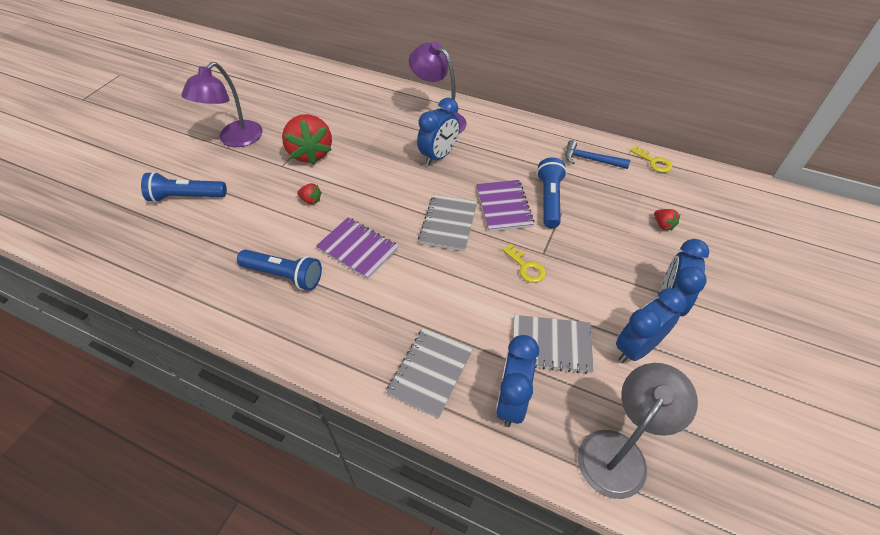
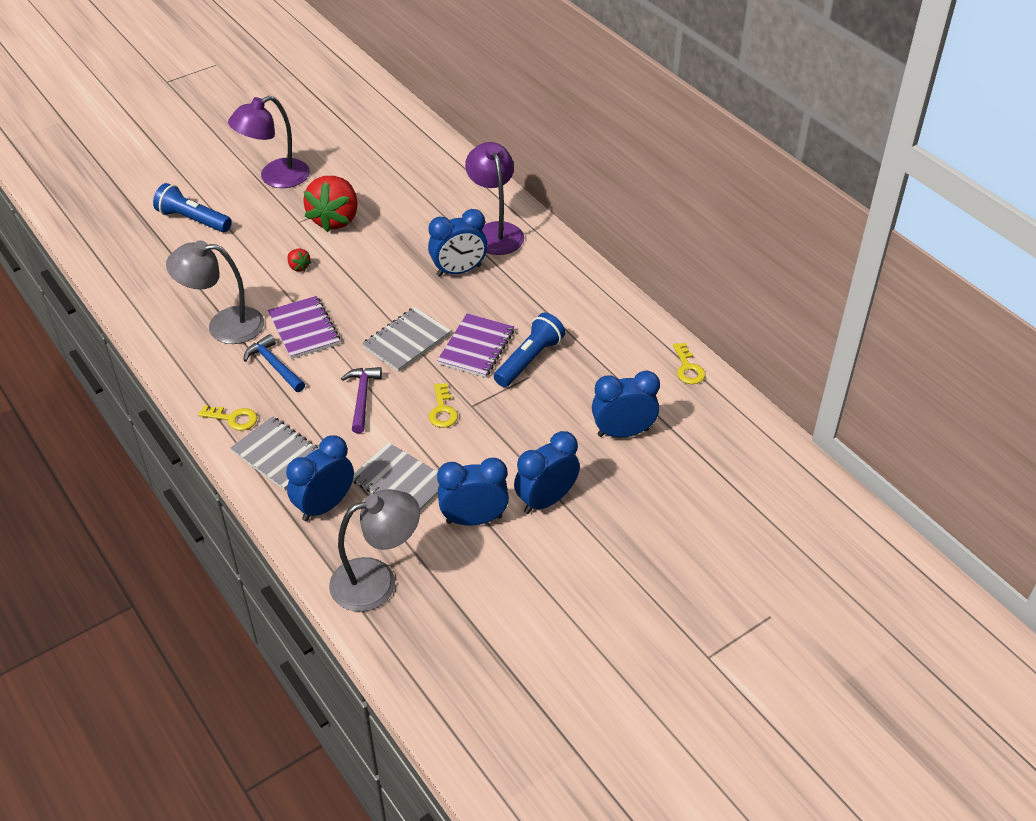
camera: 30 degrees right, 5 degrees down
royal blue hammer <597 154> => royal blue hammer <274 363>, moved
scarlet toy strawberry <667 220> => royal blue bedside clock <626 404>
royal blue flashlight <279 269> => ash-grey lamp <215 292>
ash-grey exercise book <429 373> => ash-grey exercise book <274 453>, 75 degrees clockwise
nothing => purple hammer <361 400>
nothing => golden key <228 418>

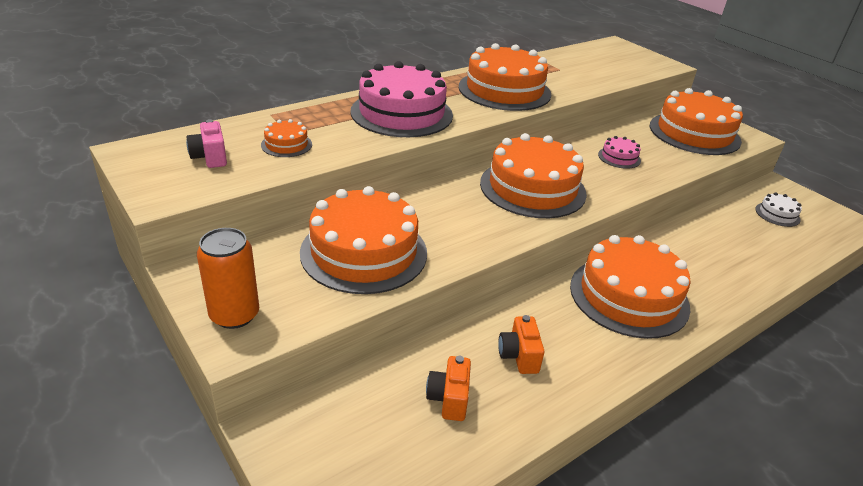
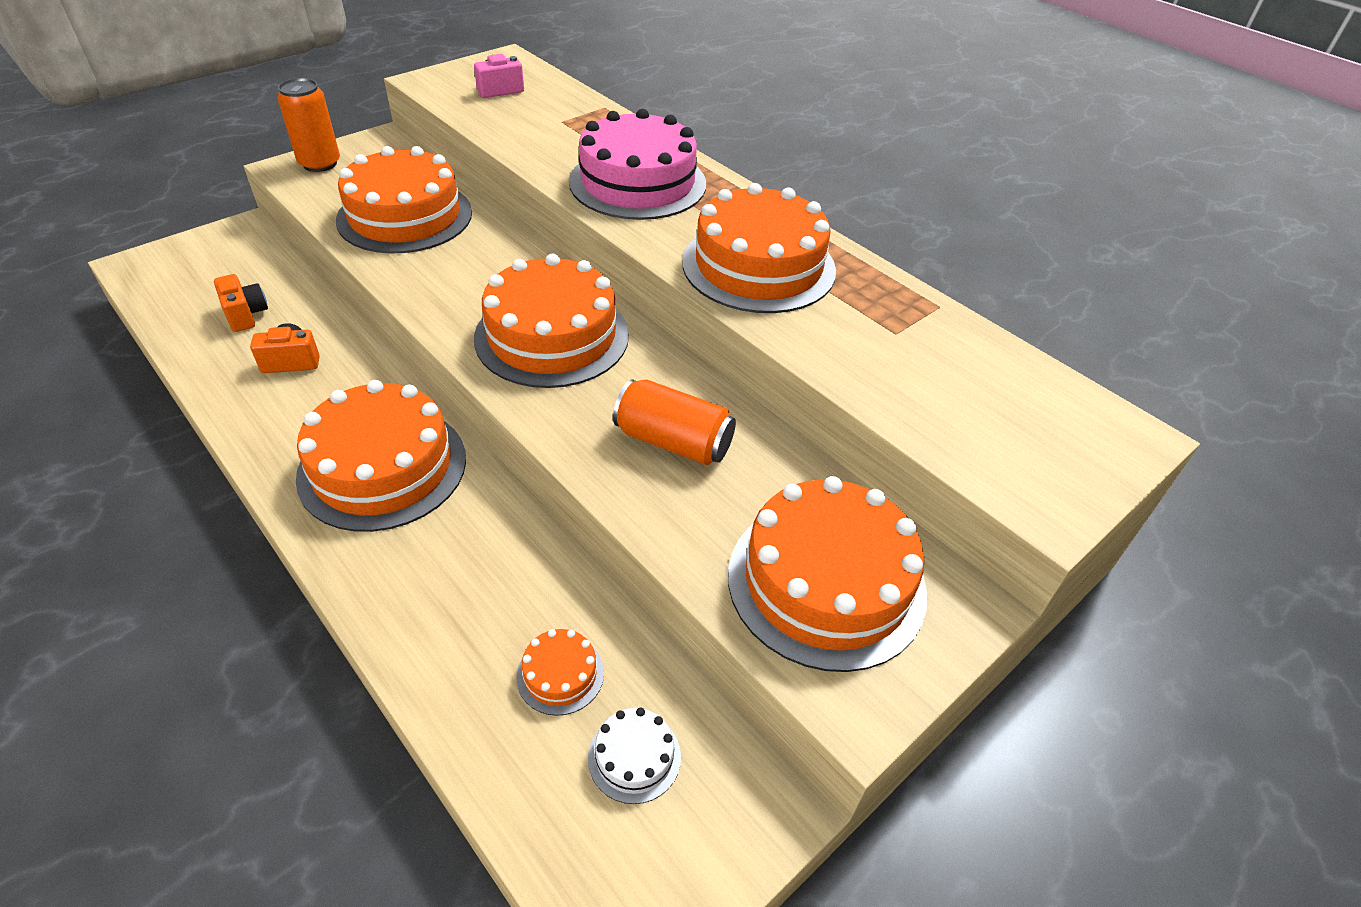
camera: 85 degrees right, 10 degrees up
bright orange layer cake <286 138> => bright orange layer cake <560 672>, moved
rosy layer cake <619 152> => bright orange soda can <674 422>
bright orange camera <448 388> => bright orange camera <241 303>, 60 degrees clockwise

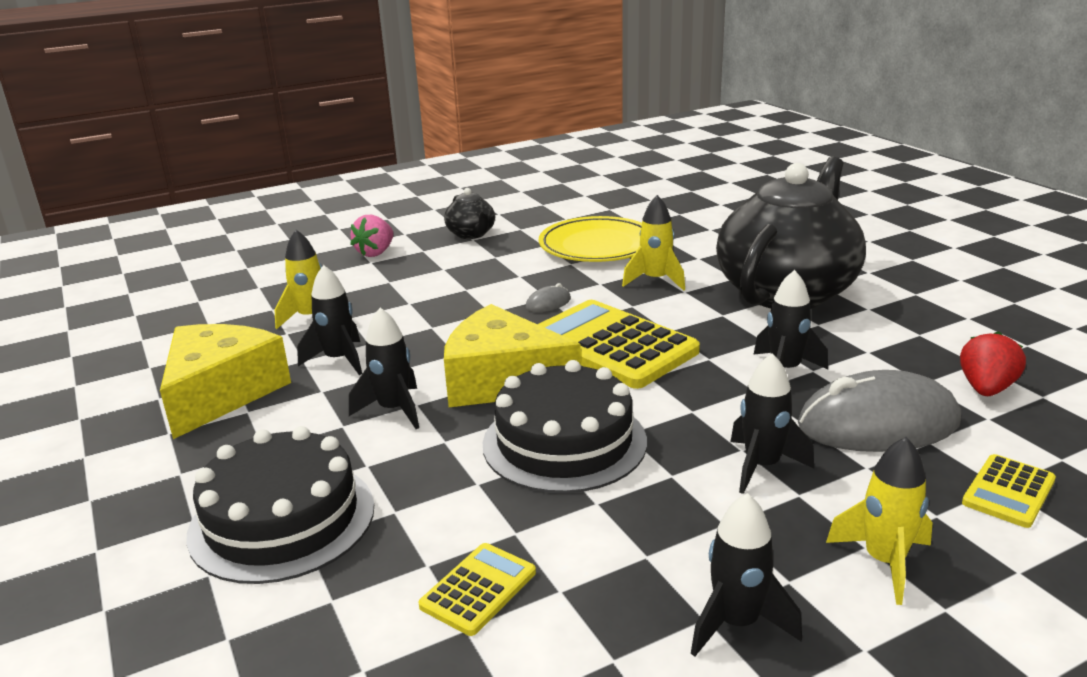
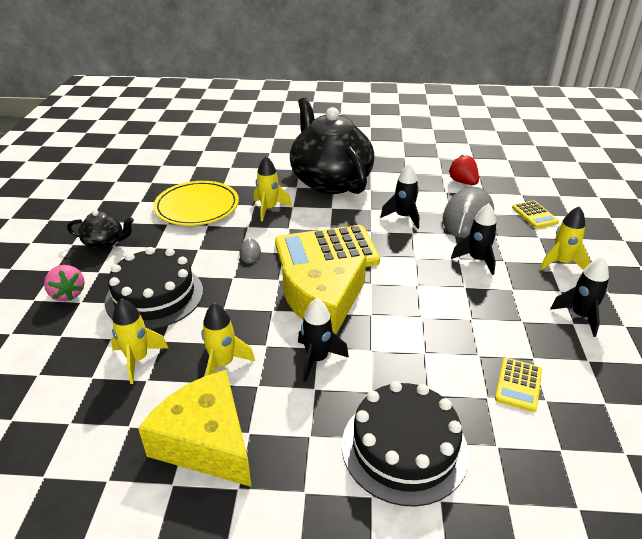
camera: 60 degrees left, 10 degrees up
black spaceship <329 320> => golden spaceship <228 339>
black layer cake <565 426> => black layer cake <154 288>, moved
golden calculator <477 589> => golden calculator <518 385>, 135 degrees counterclockwise

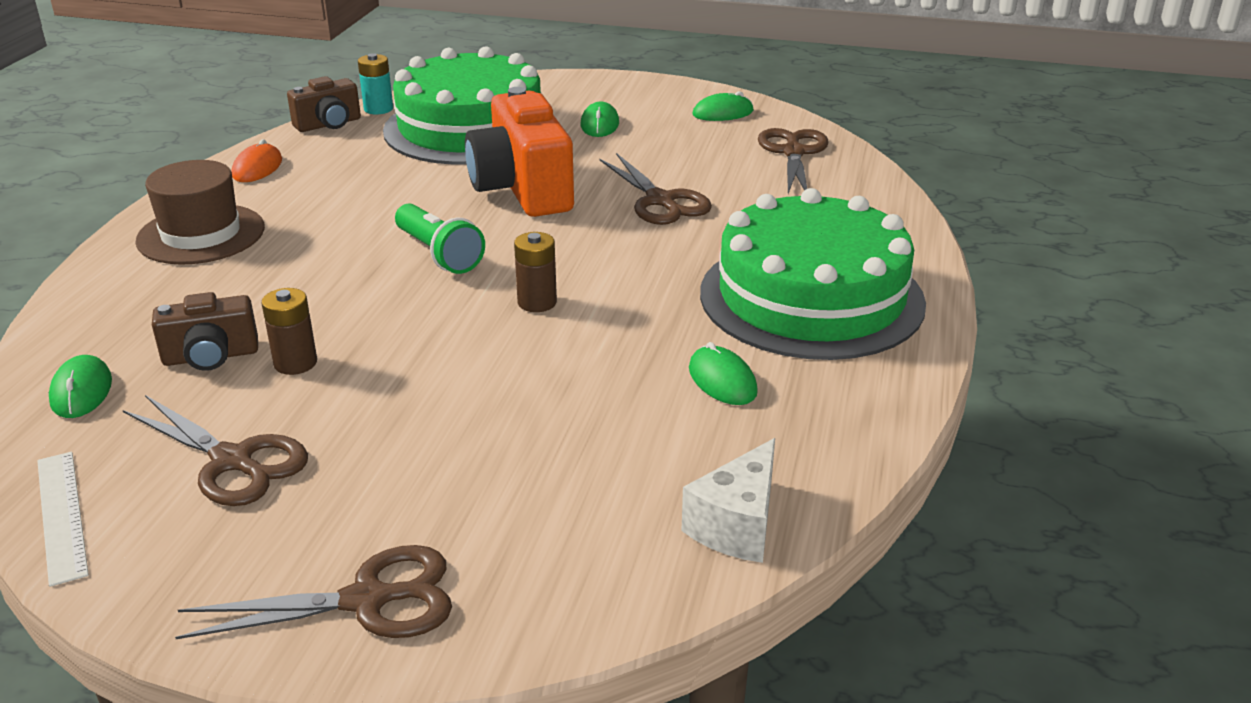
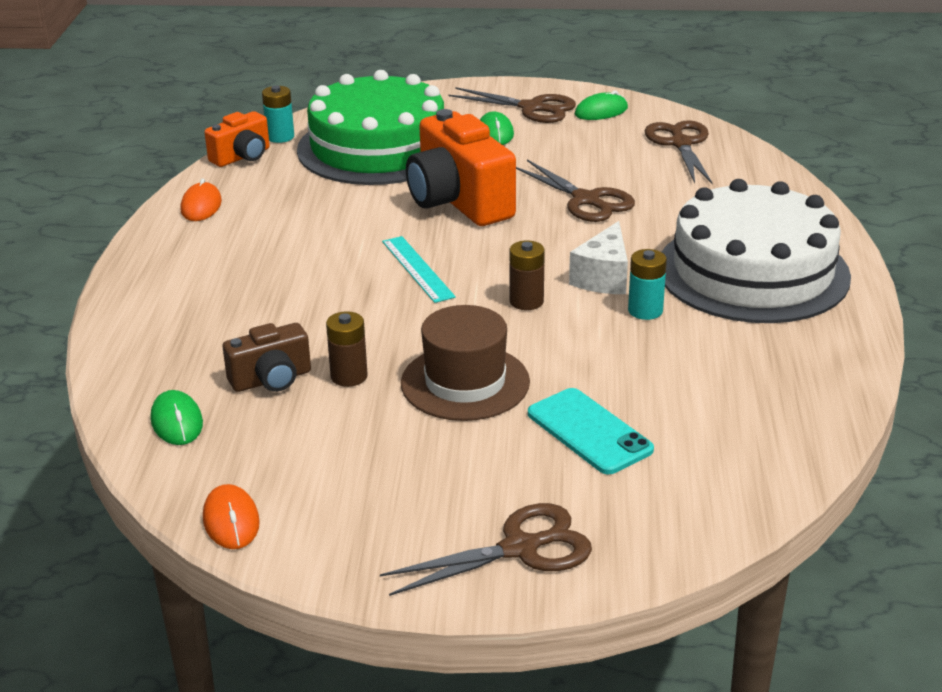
camera: 10 degrees left, 0 degrees up
brown camera <324 104> => bright orange camera <237 139>
brown tall hat <200 212> => brown tall hat <465 363>, moved
leaf-green layer cake <813 274> => snow-white layer cake <756 251>
leaf-green flashlight <440 238> => turquoise ruler <419 269>
leaf-green PC mouse <723 373> => nothing
brown shears <215 450> => brown shears <512 105>, moved
snow-white cheese wedge <728 500> => snow-white cheese wedge <598 257>, moved
snow-white ruler <63 519> => bright orange PC mouse <231 516>
nothing => turquoise power cell <647 284>
nothing => turquoise smartphone <591 431>

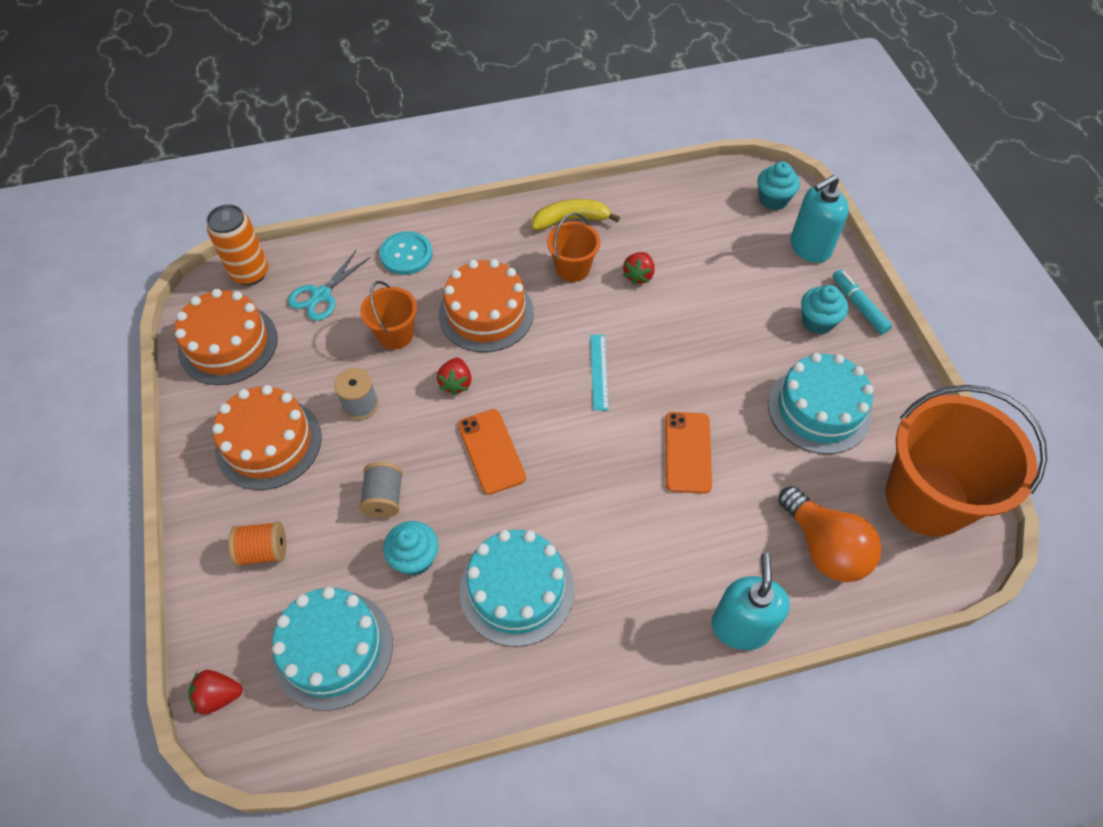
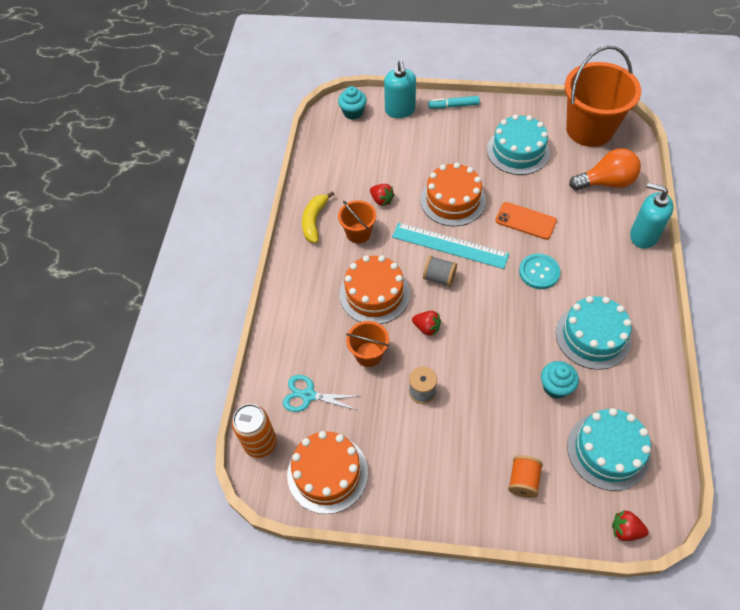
camera: 65 degrees left, 0 degrees up
turquoise button <406 253> => turquoise button <539 271>, moved
turquoise shears <329 285> => turquoise shears <322 393>, 135 degrees clockwise
turquoise cupcake <824 309> => nothing
turquoise ruler <599 373> => turquoise ruler <450 246>, x1.88
bright orange layer cake <267 437> => bright orange layer cake <453 194>, moved
bright orange smartphone <492 452> => nothing
ash-grey bobbin <381 490> => ash-grey bobbin <440 271>, moved
scarlet toy strawberry <215 692> => scarlet toy strawberry <630 525>, 90 degrees clockwise

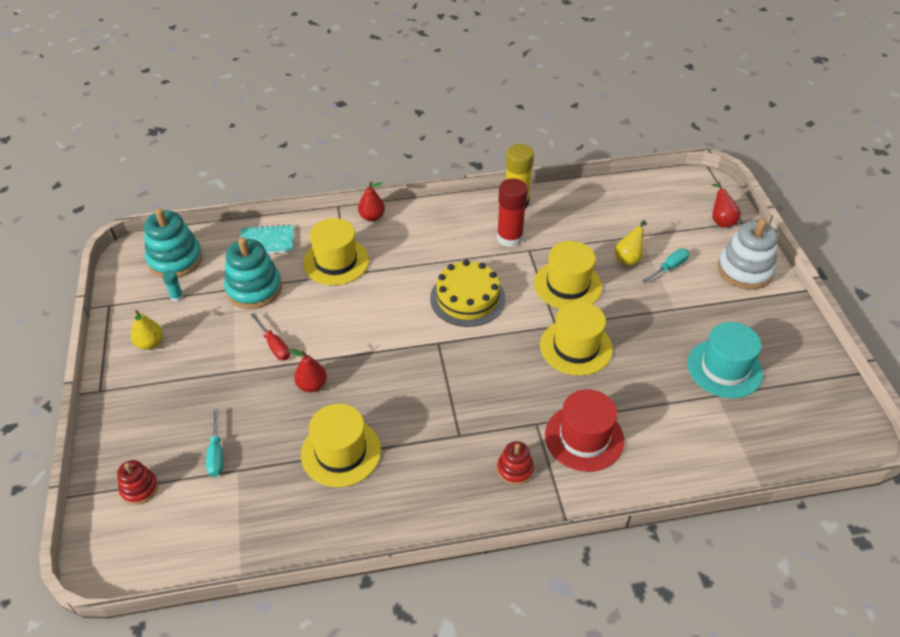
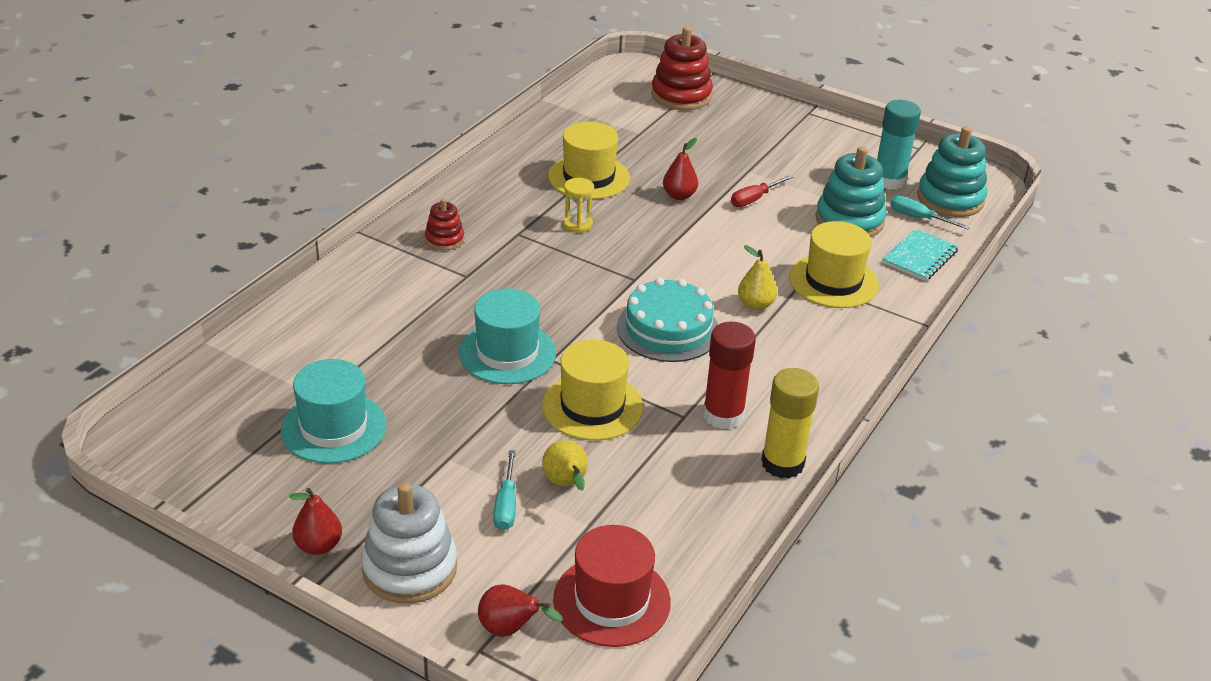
camera: 130 degrees right, 10 degrees down
scarlet pear <371 201> => scarlet pear <315 521>, moved
golden layer cake <467 293> => turquoise layer cake <667 320>
turquoise glue stick <172 286> => turquoise glue stick <899 145>, x2.19
golden tall hat <576 338> => turquoise tall hat <507 336>
golden pear <147 330> => golden pear <757 277>, moved
scarlet flat screwdriver <270 336> => scarlet flat screwdriver <762 191>, 45 degrees counterclockwise
scarlet tall hat <584 430> => scarlet tall hat <612 586>, moved
turquoise flat screwdriver <214 443> => turquoise flat screwdriver <930 213>, moved
scarlet stacking toy <137 482> => scarlet stacking toy <682 68>, x1.83
nothing => golden sandglass <578 205>

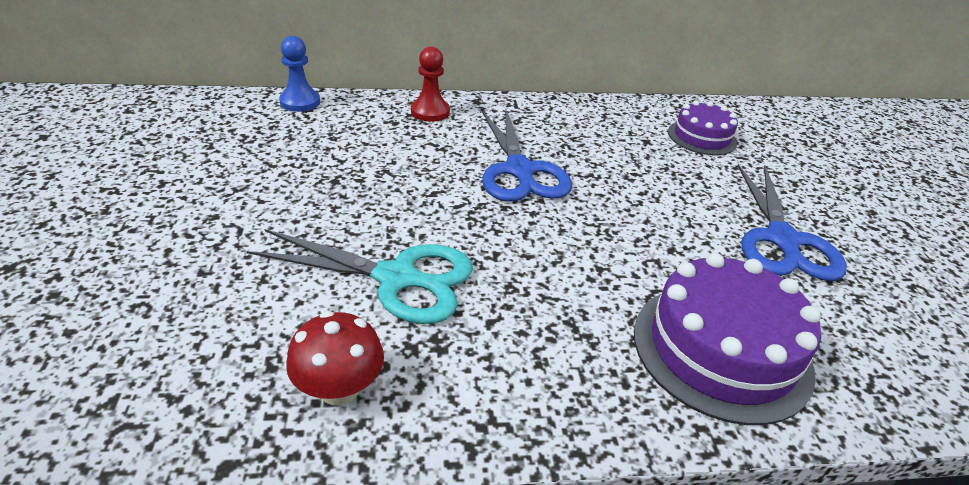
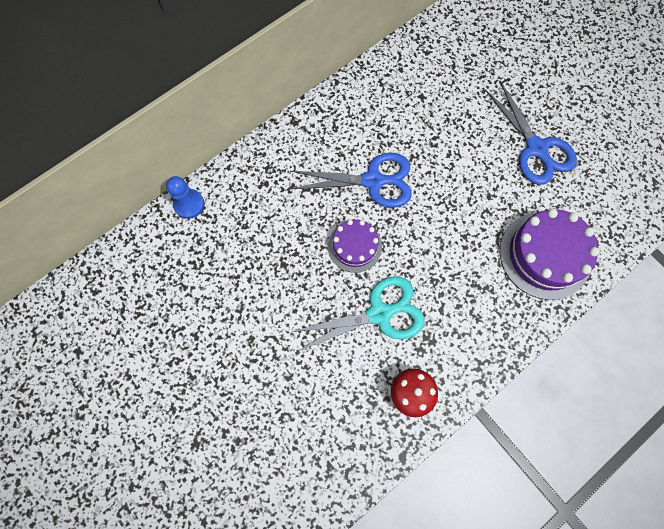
camera: 30 degrees left, 35 degrees up
scarlet game pawn <430 84> => nothing
purple layer cake <703 127> => purple layer cake <355 246>, moved
royal blue shears <527 155> => royal blue shears <351 180>, 45 degrees counterclockwise

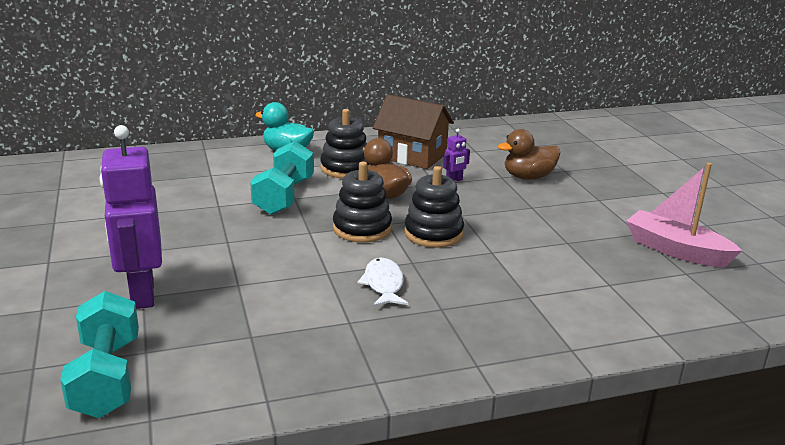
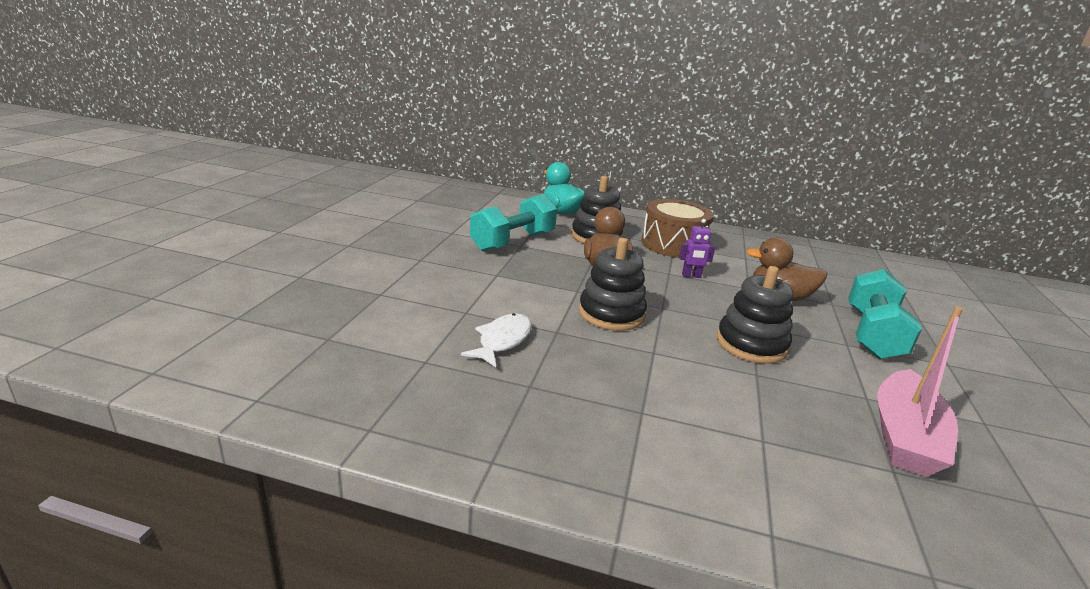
camera: 30 degrees right, 0 degrees up
brown cottage <413 131> => brown toy drum <677 228>
purple toy robot <130 217> => nothing
black stacking toy <362 202> => black stacking toy <755 315>, moved
rosy boat <684 215> => rosy boat <920 391>, 135 degrees counterclockwise
turquoise hand weight <99 354> => turquoise hand weight <885 314>, moved

